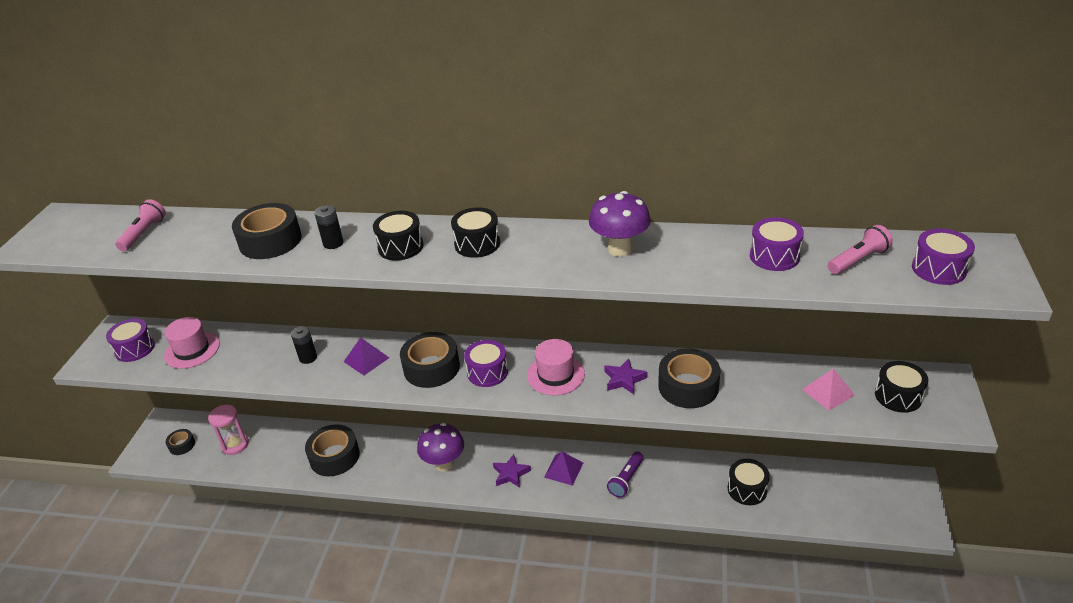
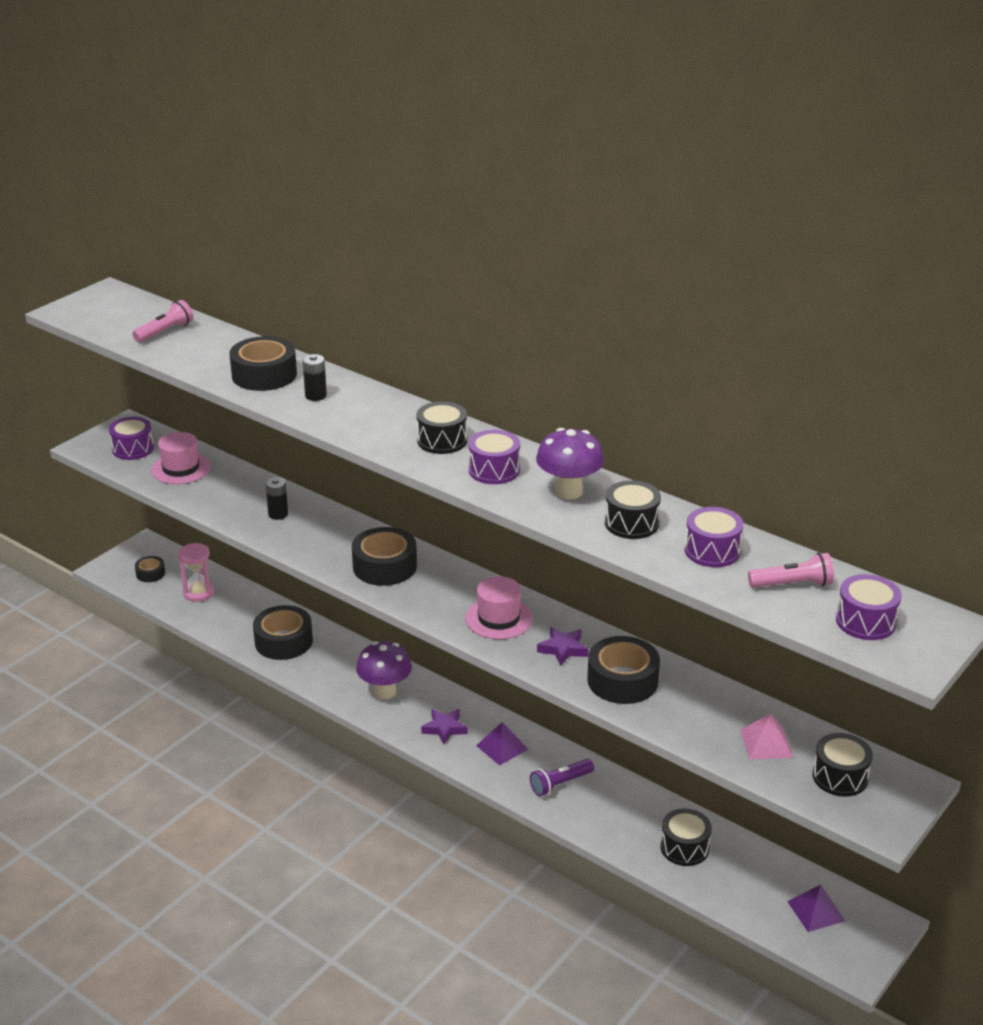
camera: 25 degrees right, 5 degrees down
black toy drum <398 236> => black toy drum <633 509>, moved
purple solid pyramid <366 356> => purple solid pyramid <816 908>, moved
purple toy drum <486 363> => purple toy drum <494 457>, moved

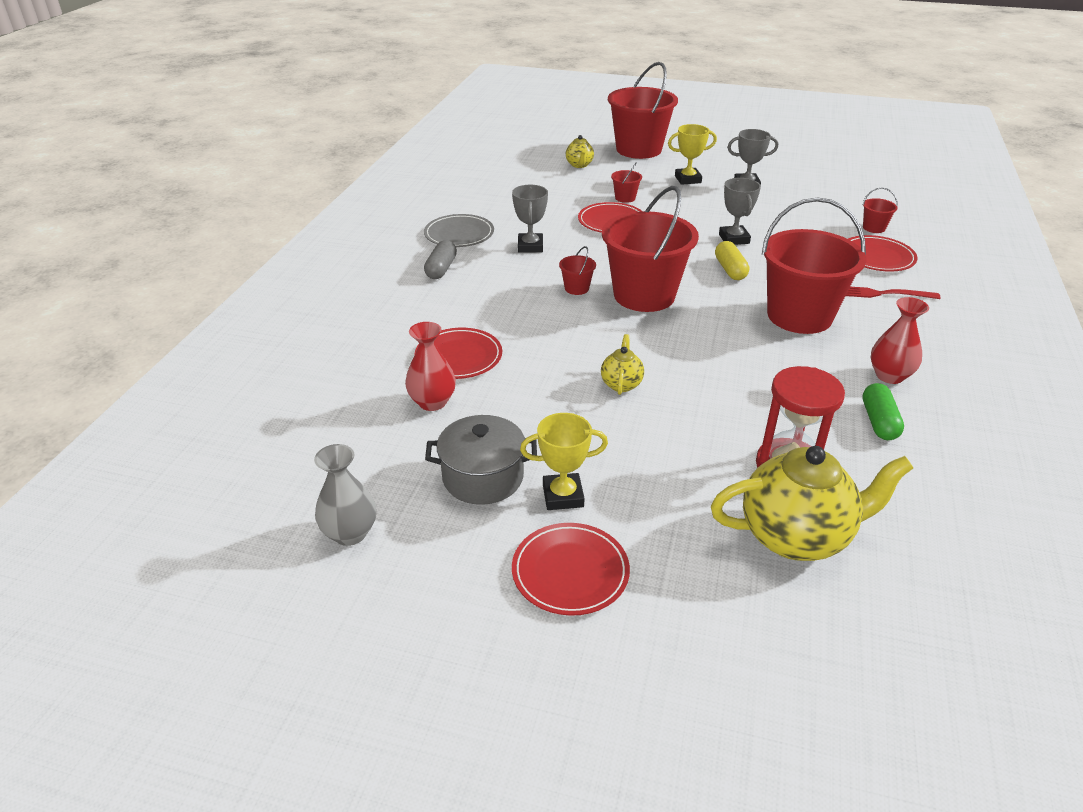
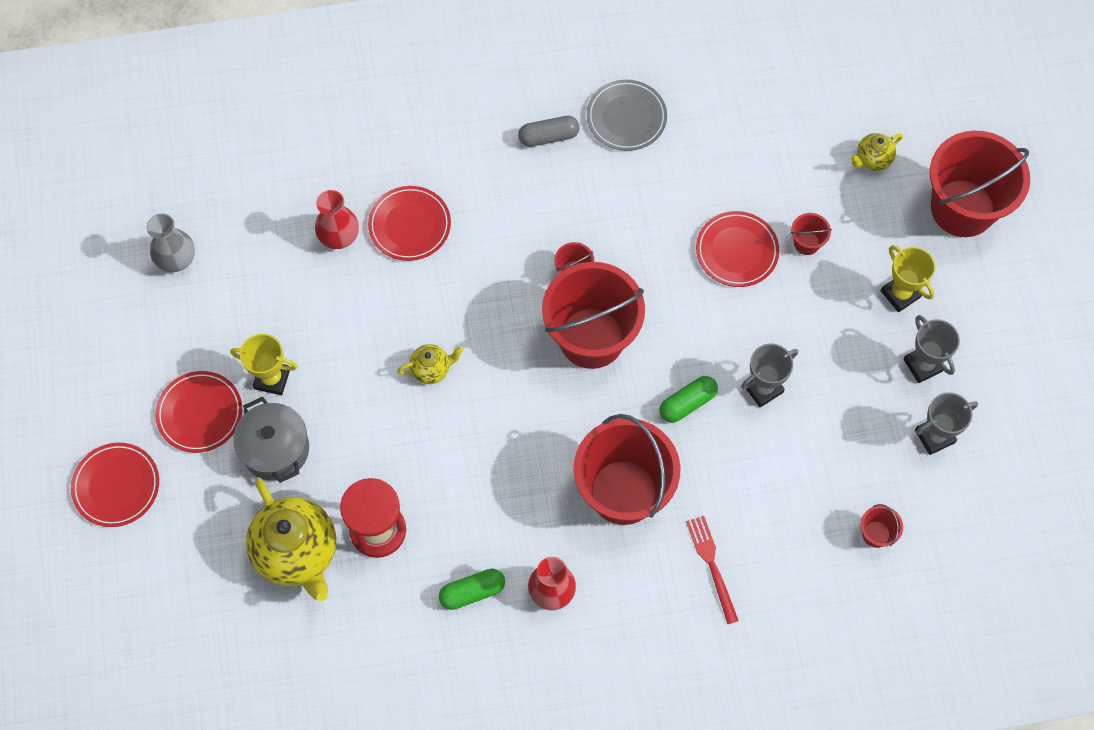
camera: 65 degrees right, 30 degrees up
ash-grey award cup <530 219> => ash-grey award cup <946 423>, moved
scarlet plate <883 253> => scarlet plate <115 484>, moved
golden pill shape <732 260> => leaf-green pill shape <688 399>
golden award cup <564 461> => golden award cup <264 364>, 45 degrees counterclockwise
ash-grey pot <481 460> => ash-grey pot <271 440>, moved

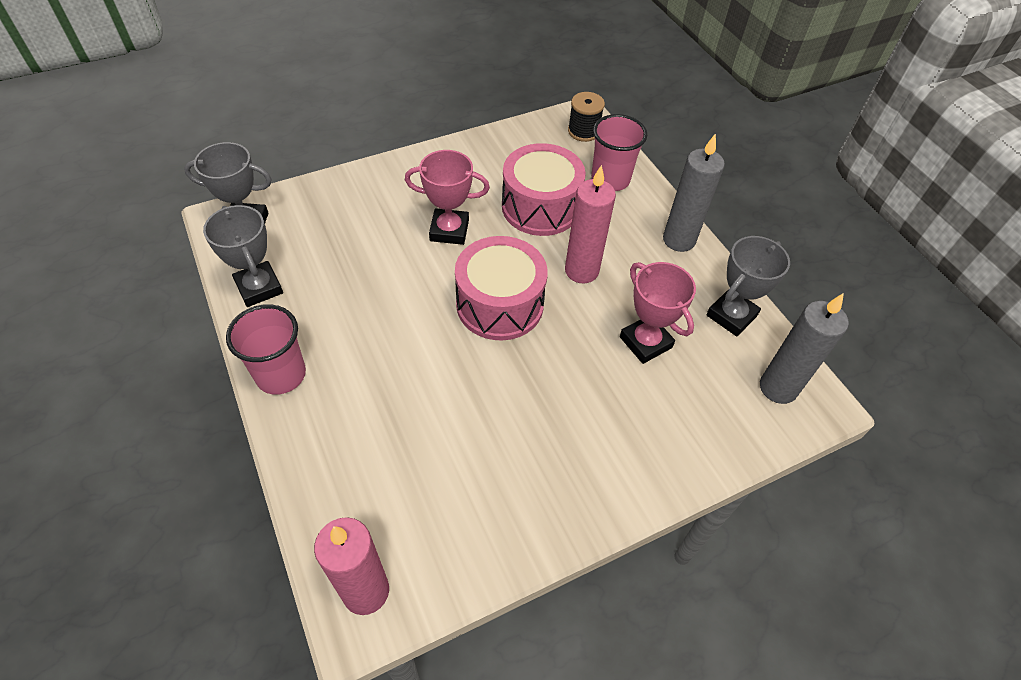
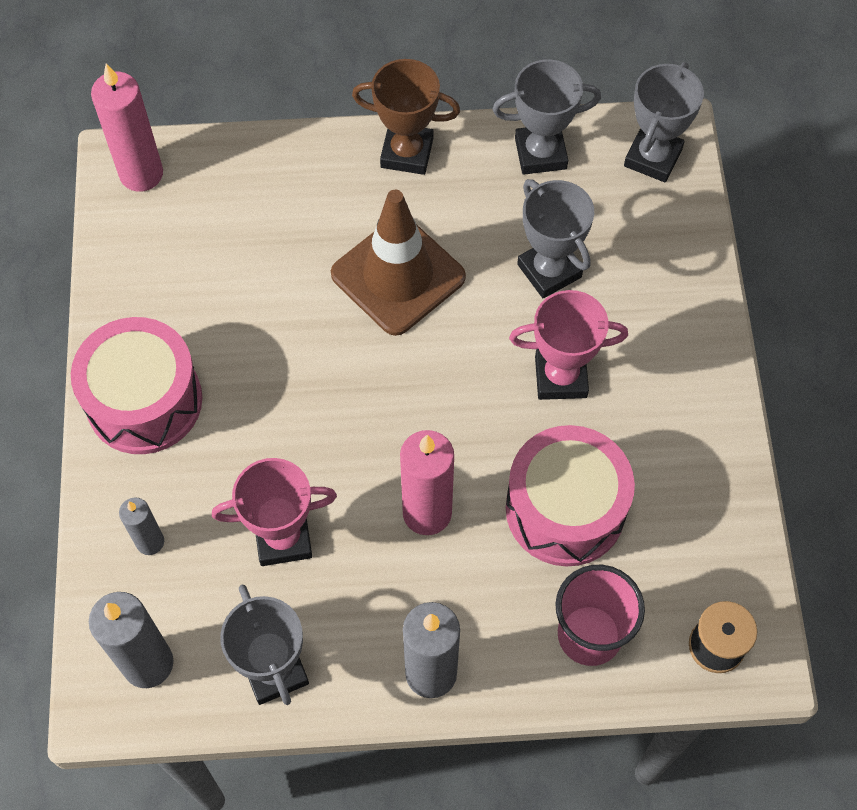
camera: 115 degrees right, 10 degrees up
rosy award cup <447 197> => rosy award cup <568 345>, 60 degrees clockwise
rosy toy drum <501 288> => rosy toy drum <136 385>, moved
rosy beaker <266 349> => brown award cup <406 117>
nothing => ash-grey award cup <555 238>
nothing => brown road cone <398 263>
nothing => ash-grey pillar candle <141 526>

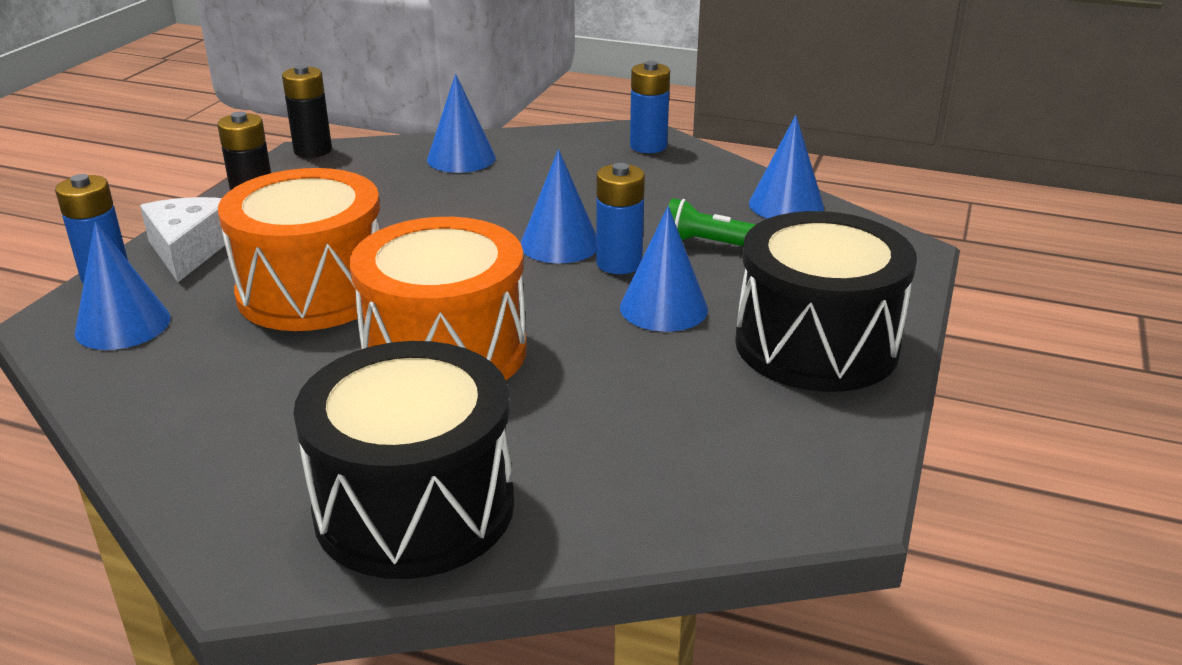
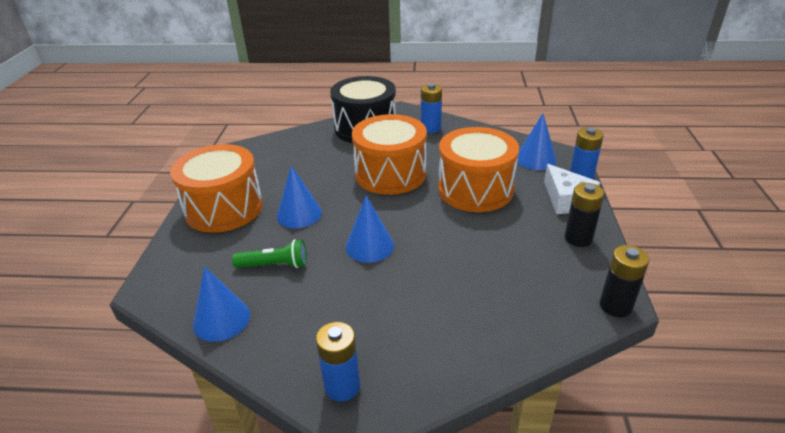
camera: 165 degrees right, 5 degrees up
royal blue solid cone <461 123> => nothing
royal blue power cell <620 218> => royal blue power cell <431 108>, moved
black toy drum <826 301> => bright orange toy drum <216 188>

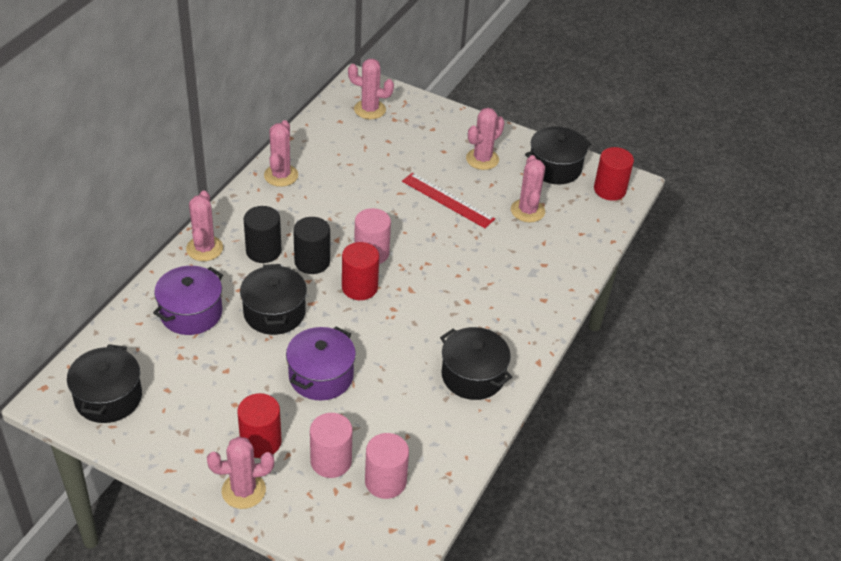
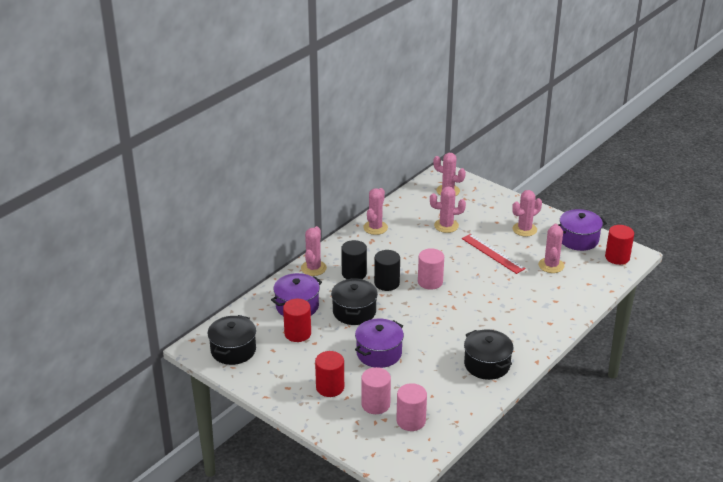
camera: 15 degrees right, 10 degrees down
black pot <558 155> => purple pot <582 230>
scarlet solid cylinder <360 271> => scarlet solid cylinder <297 320>, moved
rosy saguaro cactus <240 472> => rosy saguaro cactus <448 209>, moved

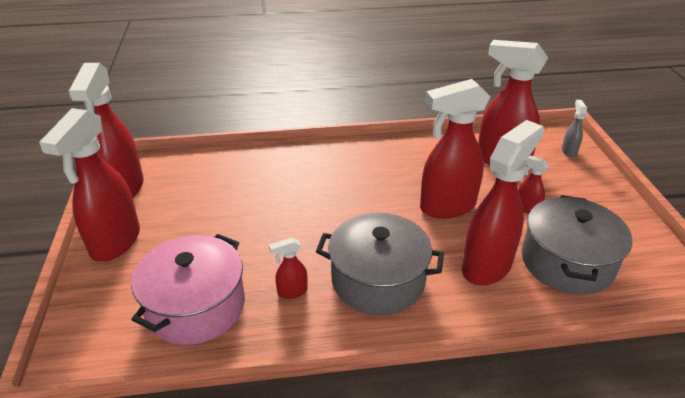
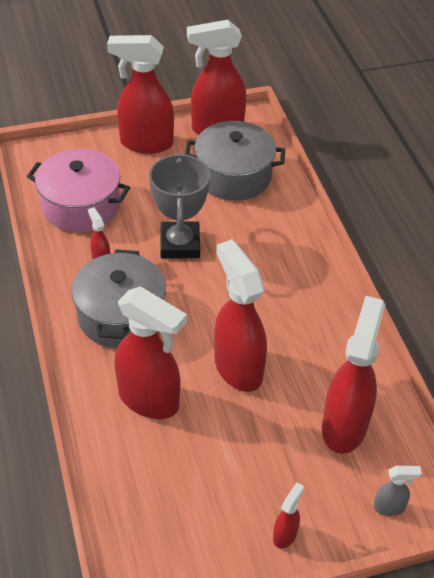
camera: 80 degrees right, 10 degrees up
scarlet spray bottle <533 184> => scarlet spray bottle <288 515>, moved
ash-grey pot <577 245> => ash-grey pot <235 161>, moved
nothing => ash-grey award cup <179 206>

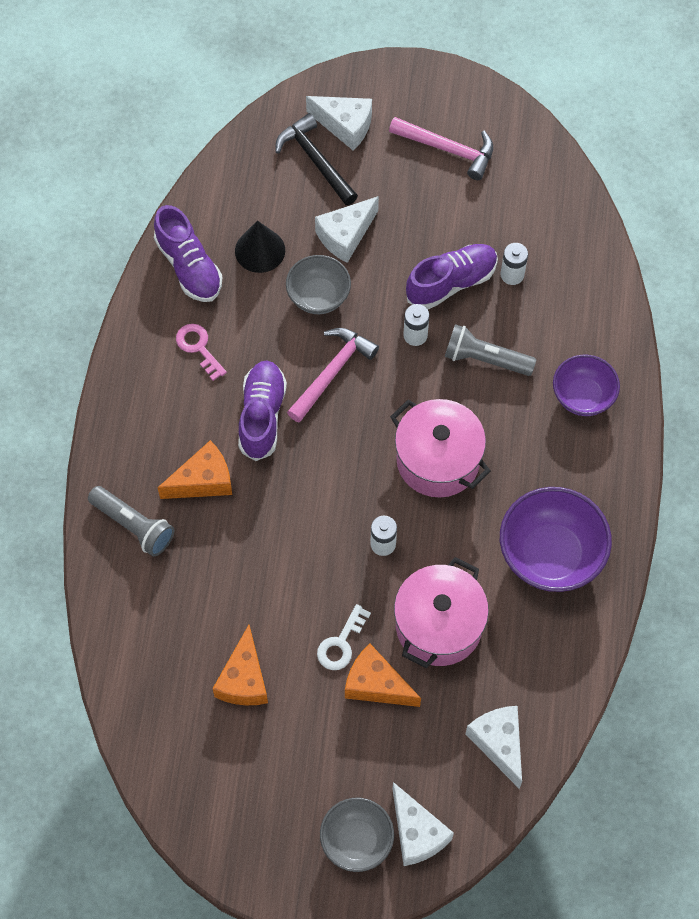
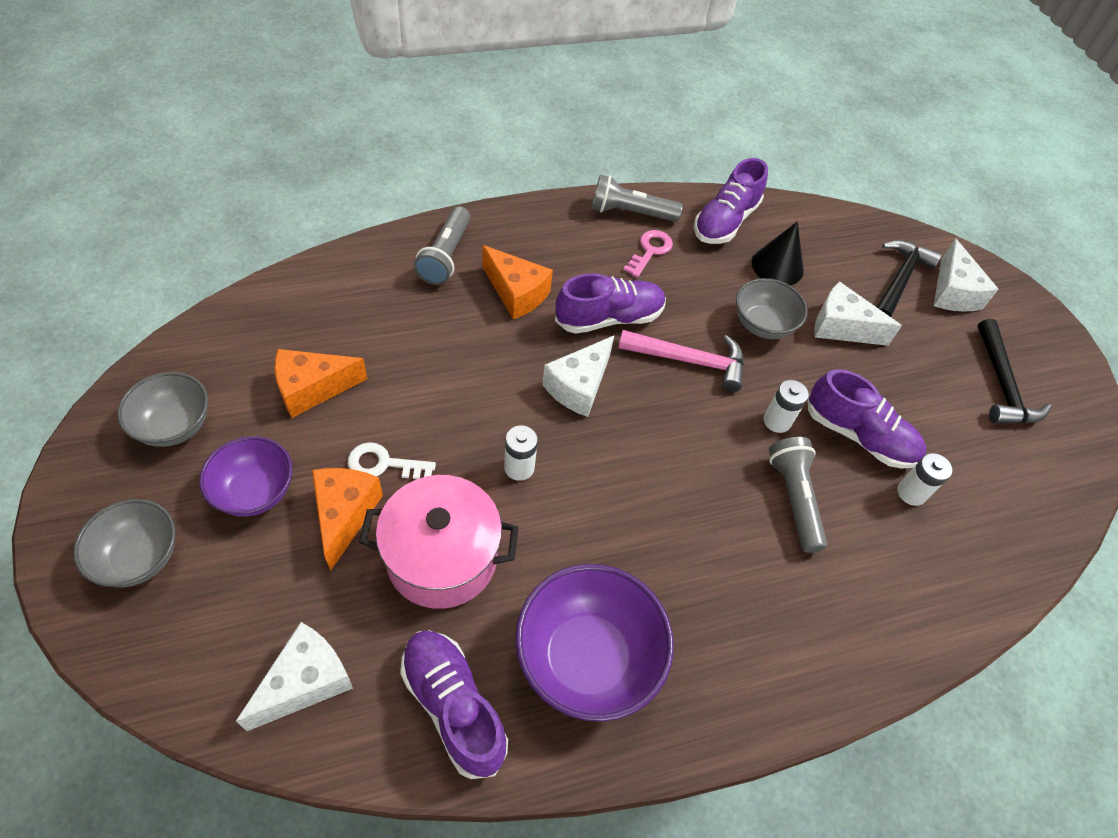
camera: 60 degrees right, 10 degrees down
rosy hammer <441 148> => black hammer <1014 371>
purple serving bowl <586 385> => purple serving bowl <246 476>, moved
rosy pot <440 448> => nothing
snow-white cheese wedge <423 824> => snow-white cheese wedge <578 376>, moved
nothing => ash-grey flashlight <637 198>
nothing => ash-grey serving bowl <162 409>
nothing => purple lace-up shoe <454 704>

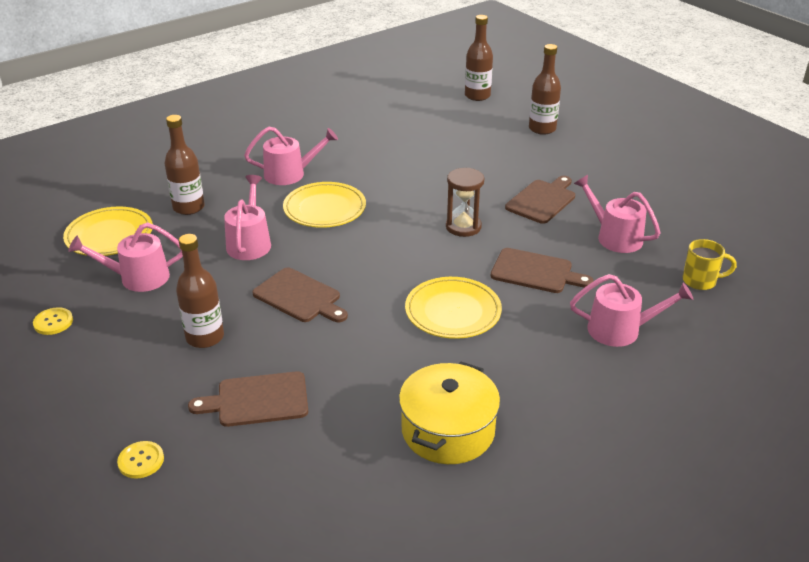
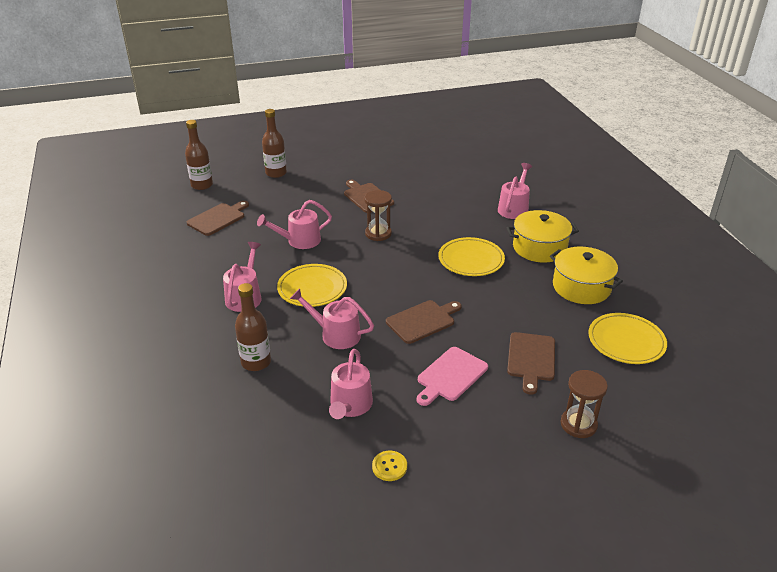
camera: 70 degrees left, 0 degrees up
rosy sprinkling can <617 214> => rosy sprinkling can <294 224>, moved
golden plate <108 231> => golden plate <627 338>, moved
brown flask <200 291> => rosy chopping board <452 376>
golden mug <710 264> => nothing
brown chopping board <542 270> => brown chopping board <218 218>, moved
golden button <140 460> => brown sandglass <584 404>
nothing => golden pot <542 236>

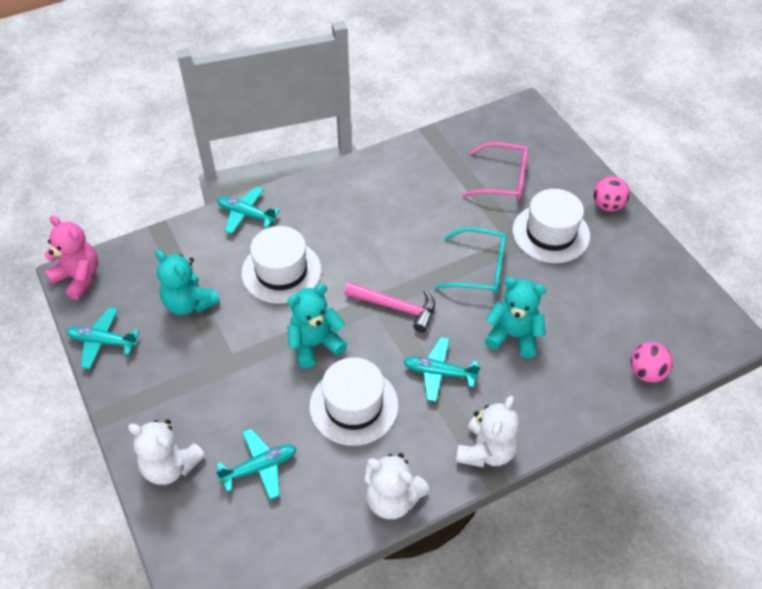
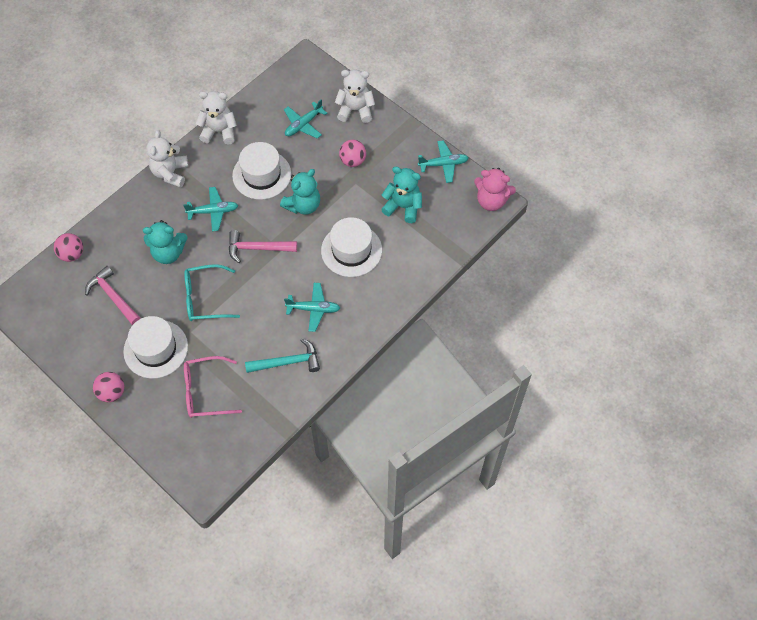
camera: 160 degrees right, 10 degrees up
turquoise plane <248 210> => turquoise plane <312 307>, moved
nothing => rosy sphere <352 153>
nothing => rosy hammer <113 295>
nothing => turquoise hammer <282 356>

